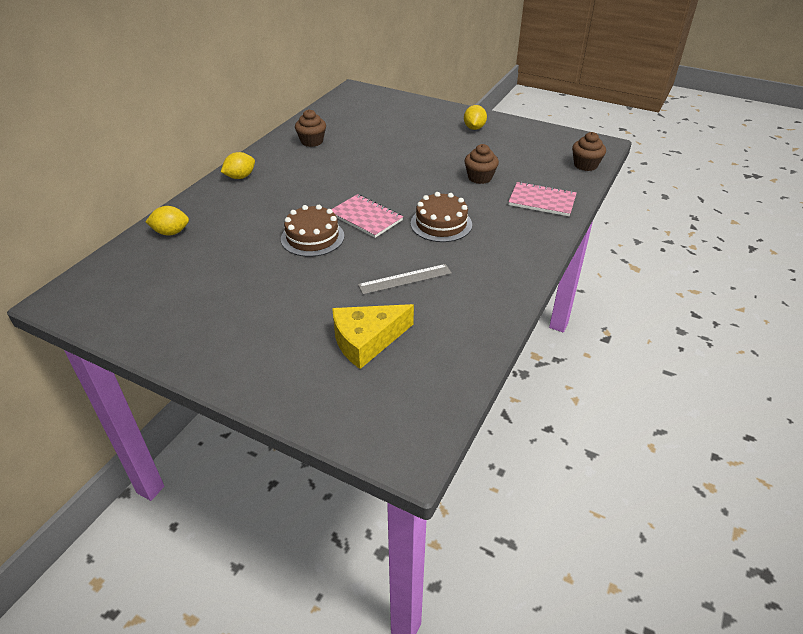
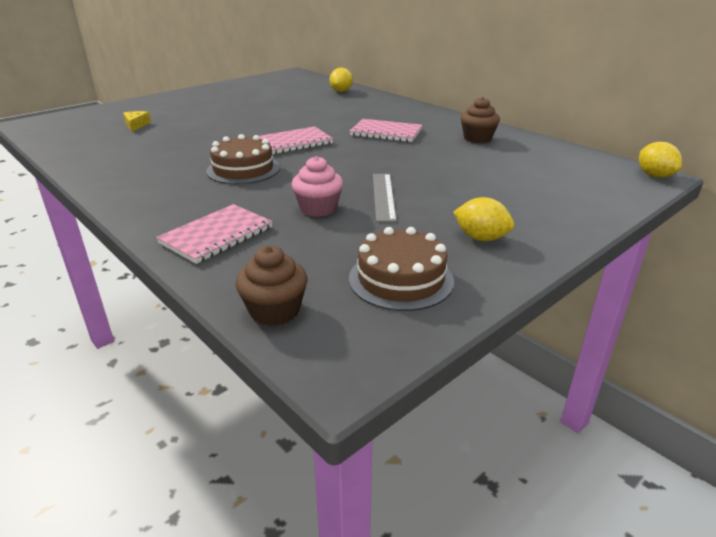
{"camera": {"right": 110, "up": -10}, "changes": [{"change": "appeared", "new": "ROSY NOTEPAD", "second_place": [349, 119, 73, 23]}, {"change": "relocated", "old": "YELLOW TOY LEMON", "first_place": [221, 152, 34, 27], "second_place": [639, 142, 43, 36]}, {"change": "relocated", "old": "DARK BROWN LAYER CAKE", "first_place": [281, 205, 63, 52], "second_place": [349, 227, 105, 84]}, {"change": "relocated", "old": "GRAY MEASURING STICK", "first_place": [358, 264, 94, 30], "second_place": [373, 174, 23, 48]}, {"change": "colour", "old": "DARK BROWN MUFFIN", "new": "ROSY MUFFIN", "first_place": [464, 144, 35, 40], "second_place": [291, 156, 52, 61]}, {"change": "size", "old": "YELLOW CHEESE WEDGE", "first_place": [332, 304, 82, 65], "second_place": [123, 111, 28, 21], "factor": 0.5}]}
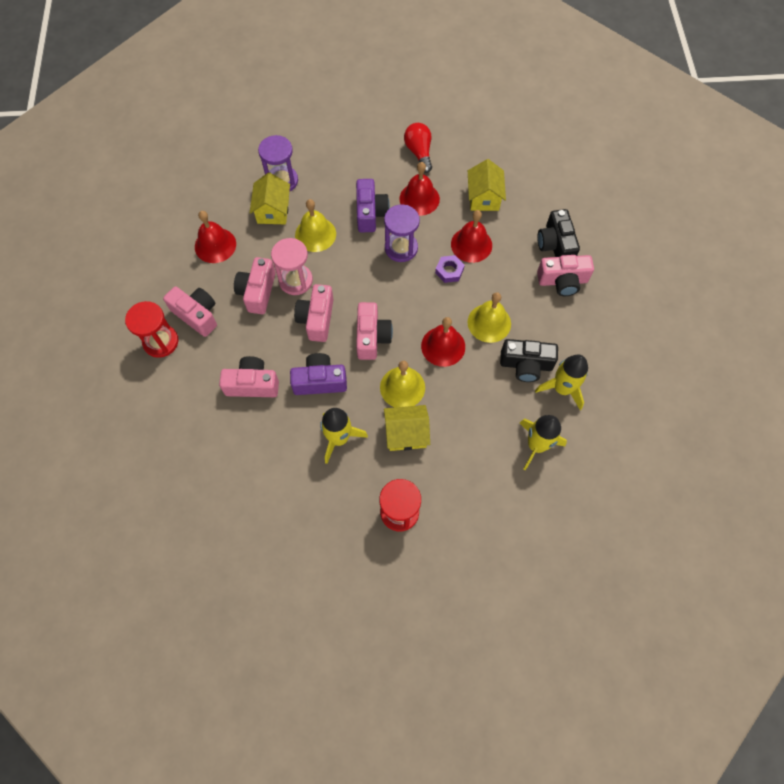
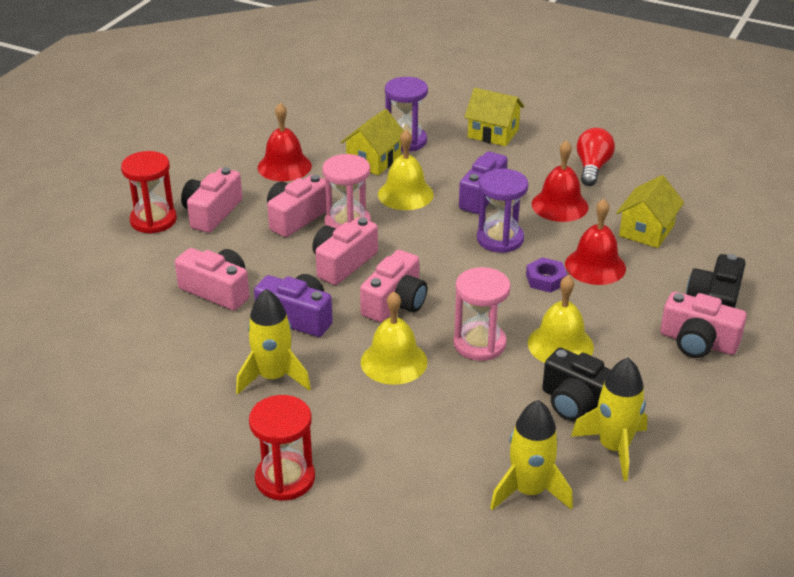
{"camera": {"right": 30, "up": -30}, "changes": [{"change": "relocated", "old": "YELLOW HOUSE", "first_place": [384, 405, 46, 46], "second_place": [464, 88, 60, 58]}, {"change": "exchanged", "old": "SCARLET HAND BELL", "new": "ROSY SANDGLASS", "first_place": [421, 317, 44, 50], "second_place": [454, 267, 57, 94]}, {"change": "spun", "old": "ROSY COMPACT CAMERA", "first_place": [163, 287, 54, 50], "second_place": [181, 167, 61, 66], "degrees": -135}]}
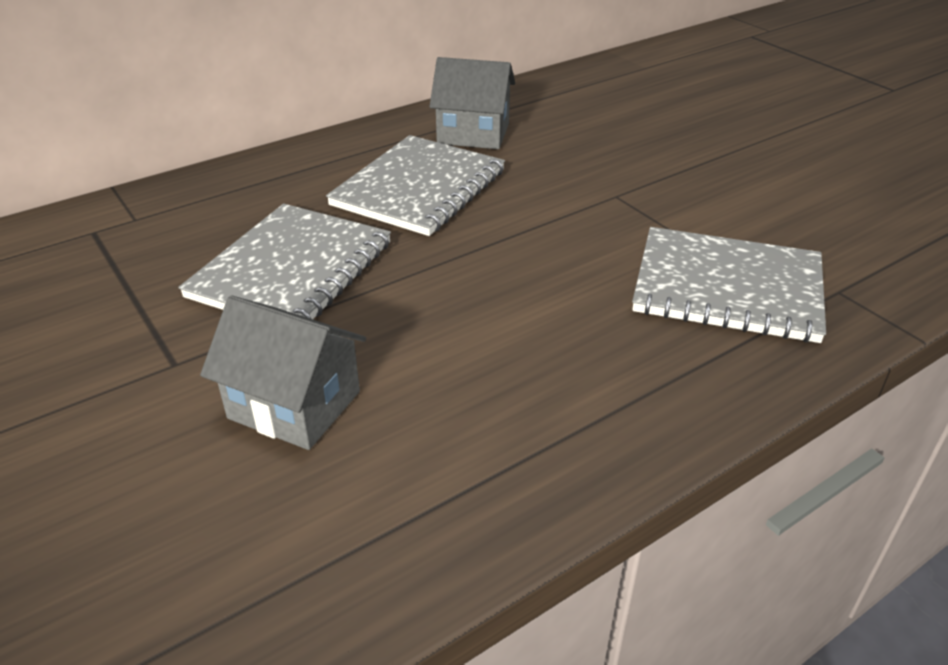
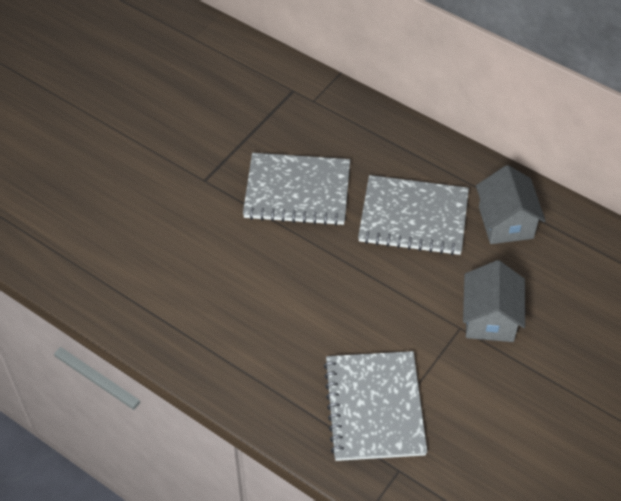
{"camera": {"right": 70, "up": 15}, "changes": [{"change": "relocated", "old": "GRAY HOUSE", "first_place": [200, 296, 166, 154], "second_place": [463, 260, 62, 82]}]}
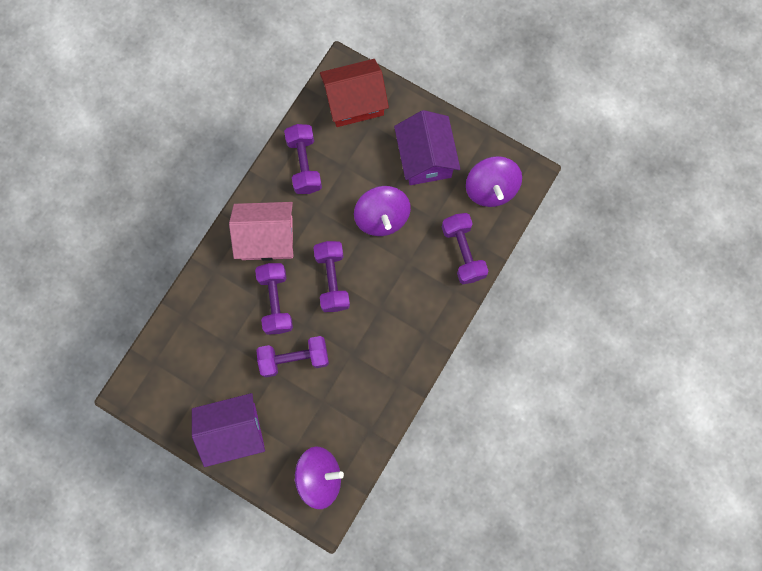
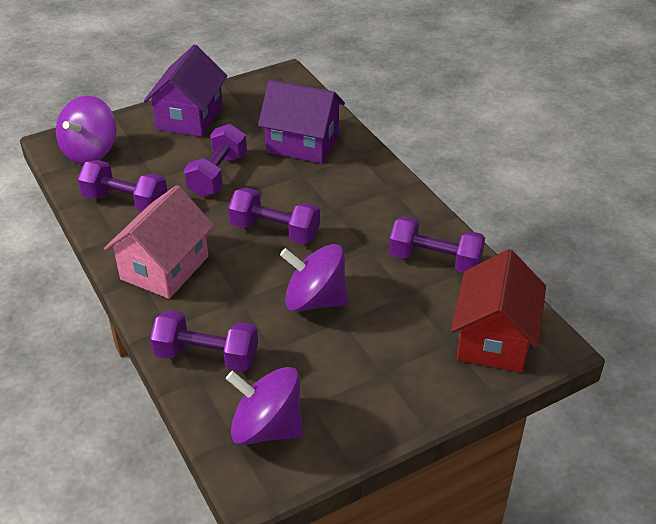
{"camera": {"right": 120, "up": -35}, "changes": [{"change": "relocated", "old": "ROSY HOUSE", "first_place": [229, 202, 65, 59], "second_place": [104, 185, 110, 114]}, {"change": "relocated", "old": "ROYAL PURPLE HAND WEIGHT", "first_place": [255, 263, 38, 72], "second_place": [77, 160, 90, 52]}, {"change": "relocated", "old": "ROYAL PURPLE HOUSE", "first_place": [394, 110, 66, 75], "second_place": [258, 80, 87, 84]}]}
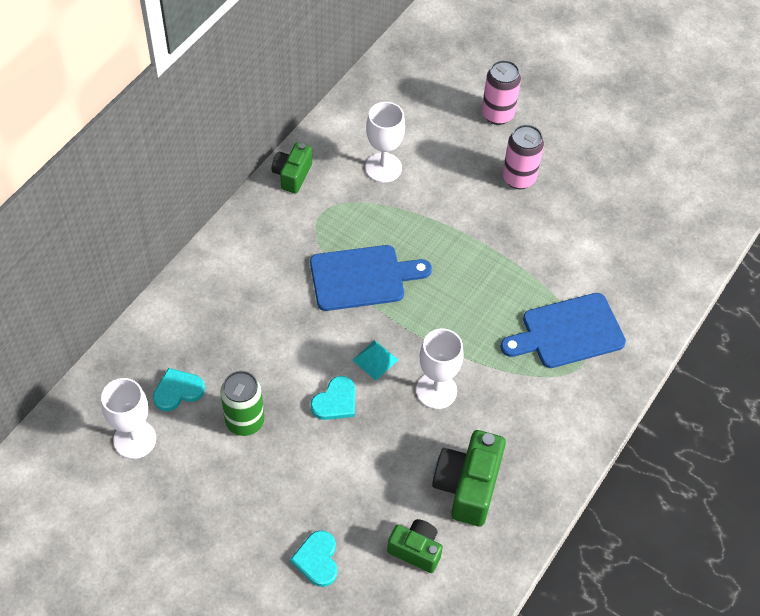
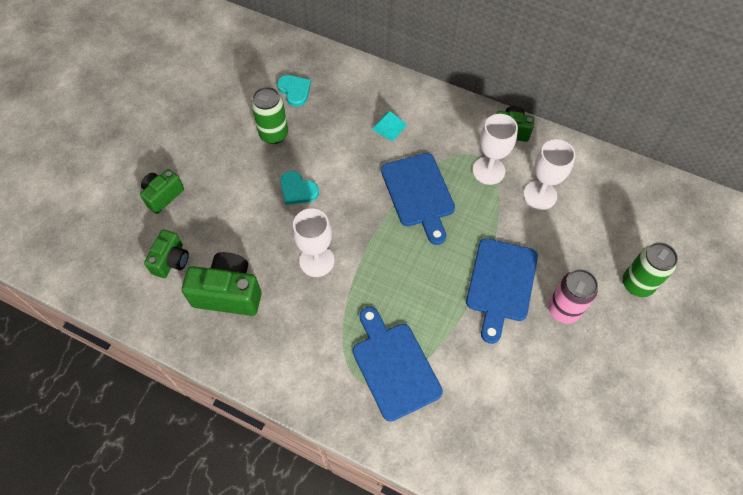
{"camera": {"right": 85, "up": 5}, "changes": [{"change": "appeared", "new": "ROYAL BLUE CUTTING BOARD", "second_place": [466, 238, 72, 106]}, {"change": "relocated", "old": "WHITE CHALICE", "first_place": [101, 378, 55, 81], "second_place": [472, 114, 46, 71]}, {"change": "relocated", "old": "TEAL PYRAMID", "first_place": [352, 340, 46, 40], "second_place": [372, 111, 35, 31]}, {"change": "exchanged", "old": "TEAL HEART SHAPE", "new": "GREEN COMPACT CAMERA", "first_place": [290, 530, 48, 57], "second_place": [140, 169, 44, 45]}, {"change": "colour", "old": "ROSY TIN", "new": "GREEN TIN", "first_place": [482, 60, 39, 65], "second_place": [623, 242, 55, 55]}]}
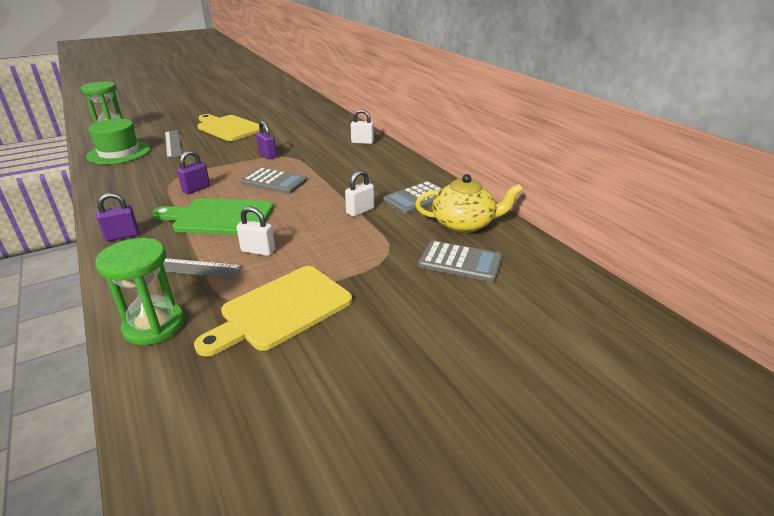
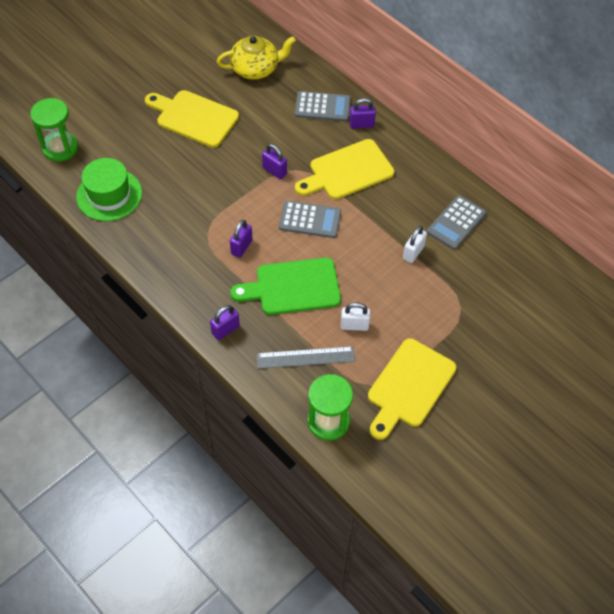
{"camera": {"right": -15, "up": 25}, "changes": [{"change": "missing", "old": "GRAY MEASURING STICK", "first_place": [165, 130, 17, 28]}, {"change": "appeared", "new": "YELLOW CUTTING BOARD", "second_place": [295, 139, 99, 60]}, {"change": "relocated", "old": "YELLOW TEAPOT", "first_place": [415, 174, 108, 59], "second_place": [217, 36, 79, 44]}, {"change": "relocated", "old": "GRAY POCKET CALCULATOR", "first_place": [418, 240, 84, 42], "second_place": [295, 91, 56, 30]}, {"change": "colour", "old": "WHITE SMALL LOCK", "new": "ROYAL PURPLE SMALL LOCK", "first_place": [351, 109, 23, 35], "second_place": [349, 98, 27, 31]}]}
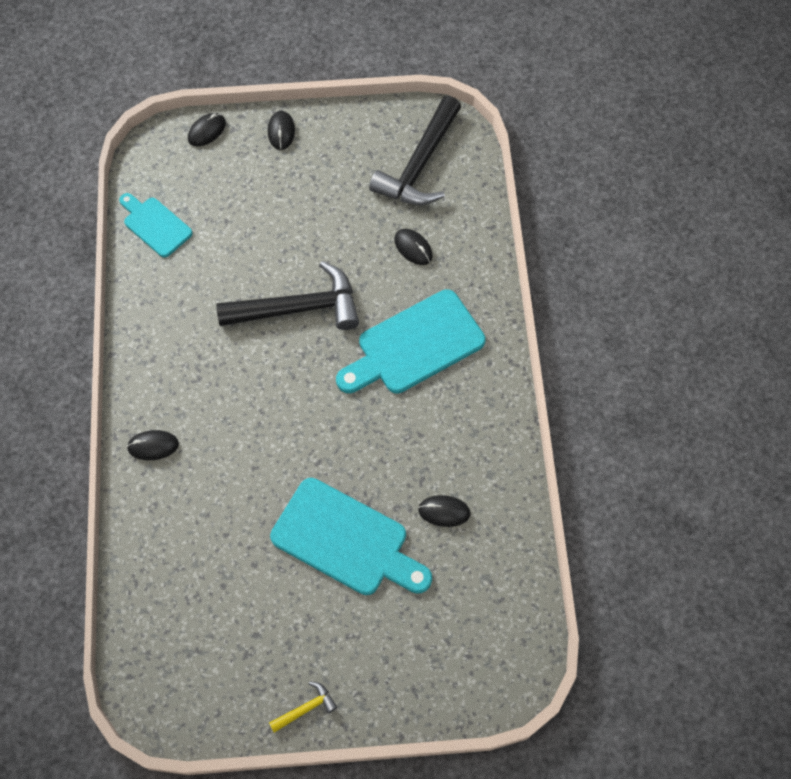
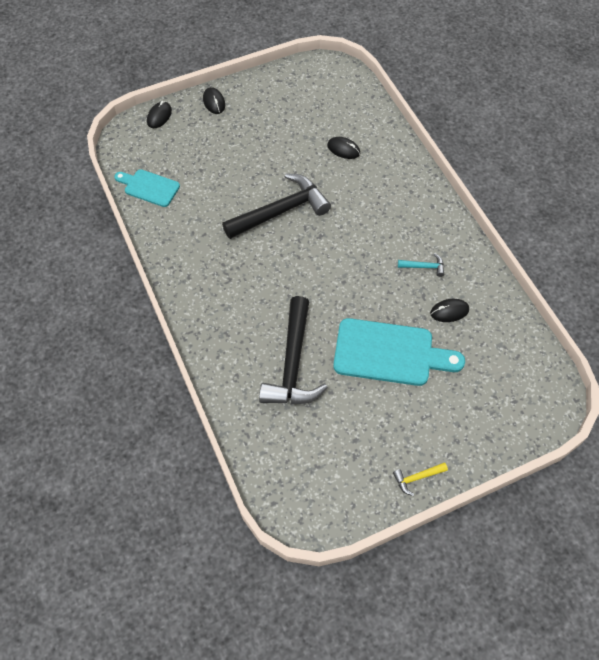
{"camera": {"right": -20, "up": -5}, "changes": [{"change": "missing", "old": "JET-BLACK COMPUTER MOUSE", "first_place": [127, 430, 52, 30]}, {"change": "missing", "old": "TEAL CUTTING BOARD", "first_place": [336, 289, 150, 105]}, {"change": "appeared", "new": "TEAL CLAW HAMMER", "second_place": [398, 253, 46, 24]}, {"change": "relocated", "old": "JET-BLACK CLAW HAMMER", "first_place": [369, 96, 92, 109], "second_place": [259, 296, 69, 108]}, {"change": "spun", "old": "YELLOW CLAW HAMMER", "first_place": [269, 681, 68, 52], "second_place": [393, 462, 55, 34], "degrees": -150}]}
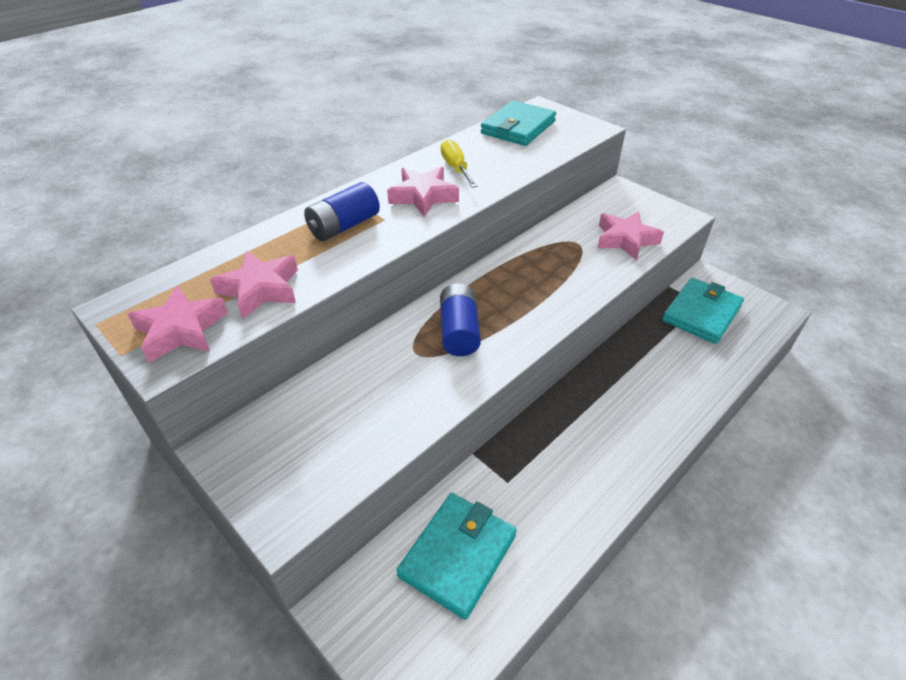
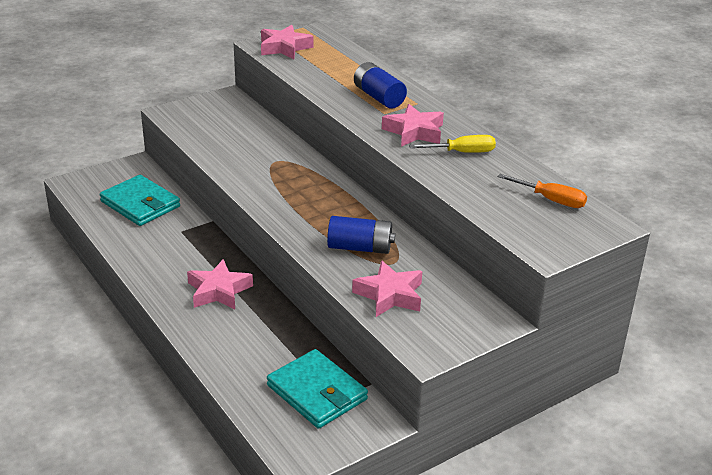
{"camera": {"right": 100, "up": -10}, "changes": [{"change": "relocated", "old": "ROSY STAR SHAPE", "first_place": [210, 251, 88, 68], "second_place": [187, 259, 66, 50]}, {"change": "relocated", "old": "ROYAL BLUE BATTERY", "first_place": [440, 283, 41, 73], "second_place": [327, 216, 68, 38]}, {"change": "exchanged", "old": "TEAL CARD WALLET", "new": "ORANGE-COLOURED FLAT SCREWDRIVER", "first_place": [481, 100, 75, 46], "second_place": [498, 174, 89, 34]}]}
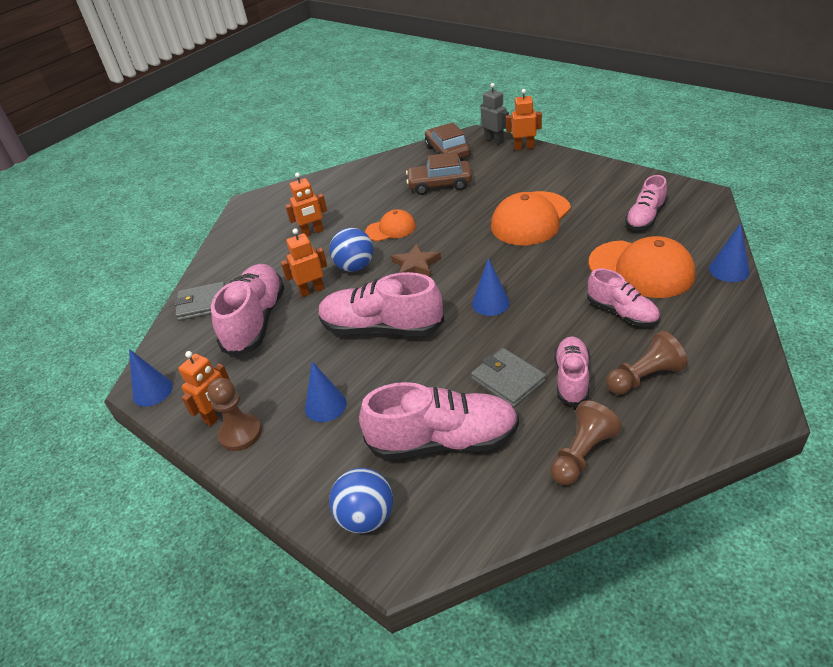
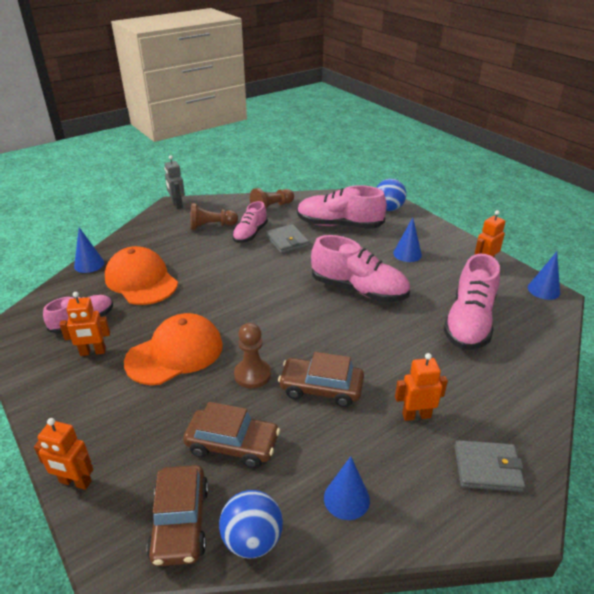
{"camera": {"right": -170, "up": -5}, "changes": [{"change": "missing", "old": "DARK BROWN STAR SHAPE", "first_place": [391, 244, 50, 33]}, {"change": "missing", "old": "ROSY SHOE", "first_place": [587, 268, 73, 59]}, {"change": "relocated", "old": "GRAY CARD WALLET", "first_place": [174, 282, 51, 39], "second_place": [454, 440, 72, 52]}, {"change": "relocated", "old": "DARK BROWN GAME PAWN", "first_place": [207, 378, 55, 73], "second_place": [234, 323, 37, 66]}, {"change": "relocated", "old": "ORANGE-COLOURED ROBOT FIGURE", "first_place": [281, 228, 46, 69], "second_place": [60, 292, 50, 64]}, {"change": "relocated", "old": "ROYAL BLUE SPHERE", "first_place": [330, 228, 43, 44], "second_place": [219, 490, 64, 68]}, {"change": "relocated", "old": "ROYAL BLUE CONE SHAPE", "first_place": [472, 258, 38, 58], "second_place": [324, 456, 46, 64]}, {"change": "relocated", "old": "GRAY ROBOT FIGURE", "first_place": [481, 83, 28, 61], "second_place": [164, 155, 21, 54]}, {"change": "exchanged", "old": "ORANGE-COLOURED CAP", "new": "DARK BROWN CAR", "first_place": [365, 209, 51, 32], "second_place": [278, 352, 86, 55]}]}
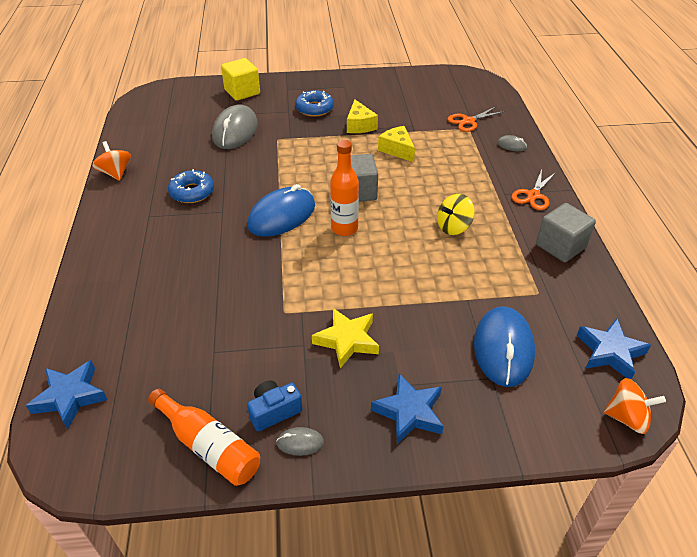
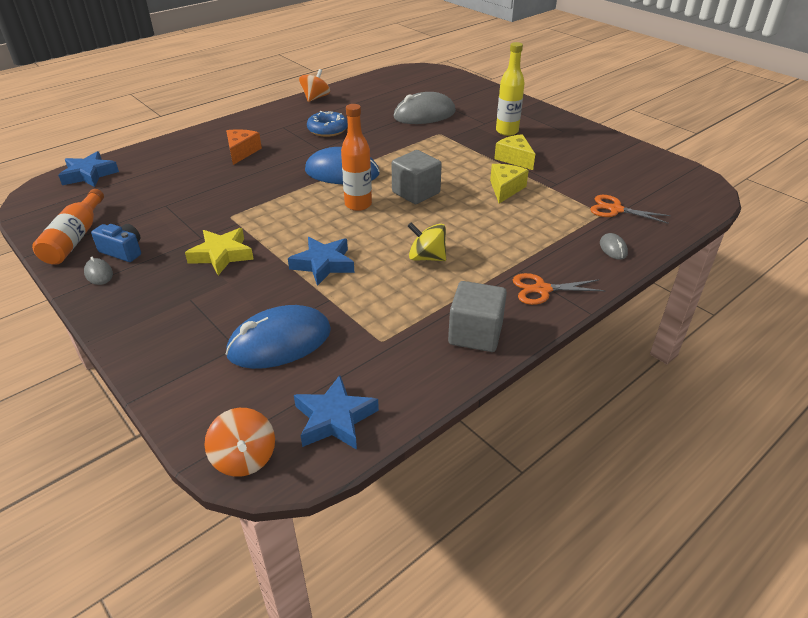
{"camera": {"right": 55, "up": -5}, "changes": [{"change": "missing", "old": "YELLOW CUBE", "first_place": [221, 58, 39, 43]}, {"change": "appeared", "new": "ORANGE-COLOURED CHEESE WEDGE", "second_place": [226, 129, 36, 36]}, {"change": "relocated", "old": "ROYAL BLUE STAR SHAPE", "first_place": [371, 373, 73, 72], "second_place": [288, 237, 67, 49]}, {"change": "exchanged", "old": "ROYAL BLUE DONUT", "new": "YELLOW DRINK BOTTLE", "first_place": [295, 90, 39, 27], "second_place": [496, 42, 29, 94]}, {"change": "spun", "old": "YELLOW CHEESE WEDGE", "first_place": [347, 99, 31, 34], "second_place": [494, 134, 41, 36], "degrees": 105}]}
